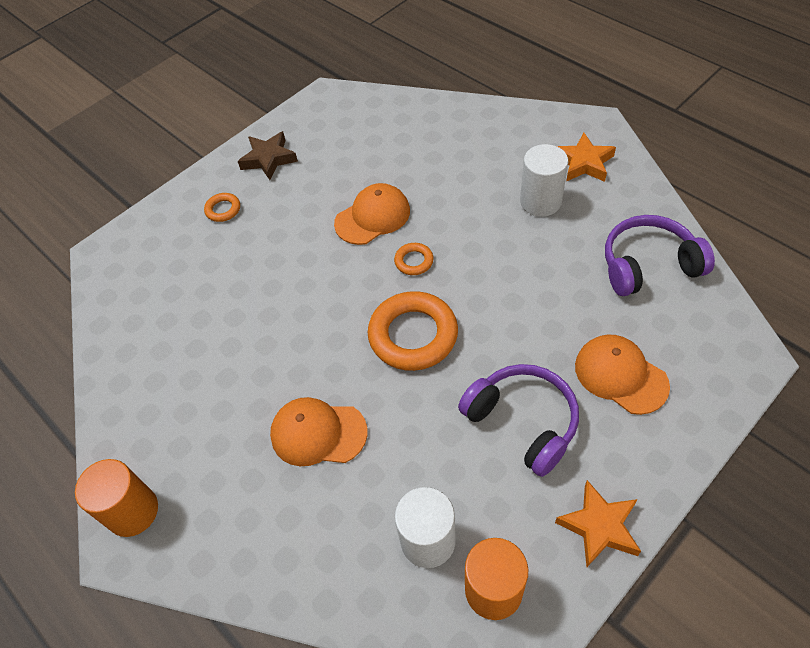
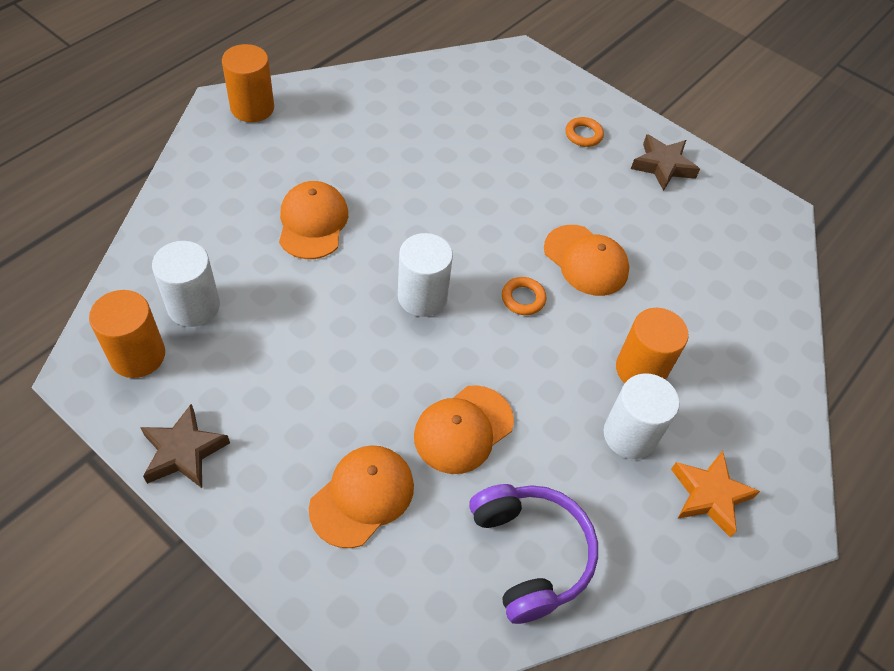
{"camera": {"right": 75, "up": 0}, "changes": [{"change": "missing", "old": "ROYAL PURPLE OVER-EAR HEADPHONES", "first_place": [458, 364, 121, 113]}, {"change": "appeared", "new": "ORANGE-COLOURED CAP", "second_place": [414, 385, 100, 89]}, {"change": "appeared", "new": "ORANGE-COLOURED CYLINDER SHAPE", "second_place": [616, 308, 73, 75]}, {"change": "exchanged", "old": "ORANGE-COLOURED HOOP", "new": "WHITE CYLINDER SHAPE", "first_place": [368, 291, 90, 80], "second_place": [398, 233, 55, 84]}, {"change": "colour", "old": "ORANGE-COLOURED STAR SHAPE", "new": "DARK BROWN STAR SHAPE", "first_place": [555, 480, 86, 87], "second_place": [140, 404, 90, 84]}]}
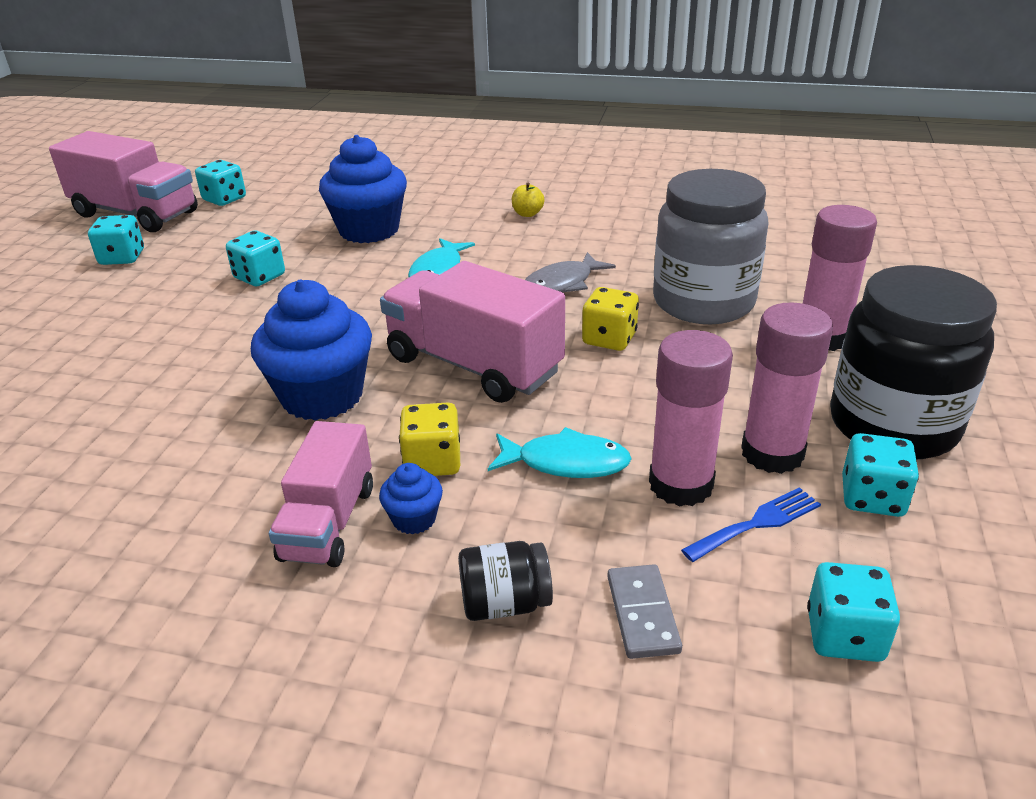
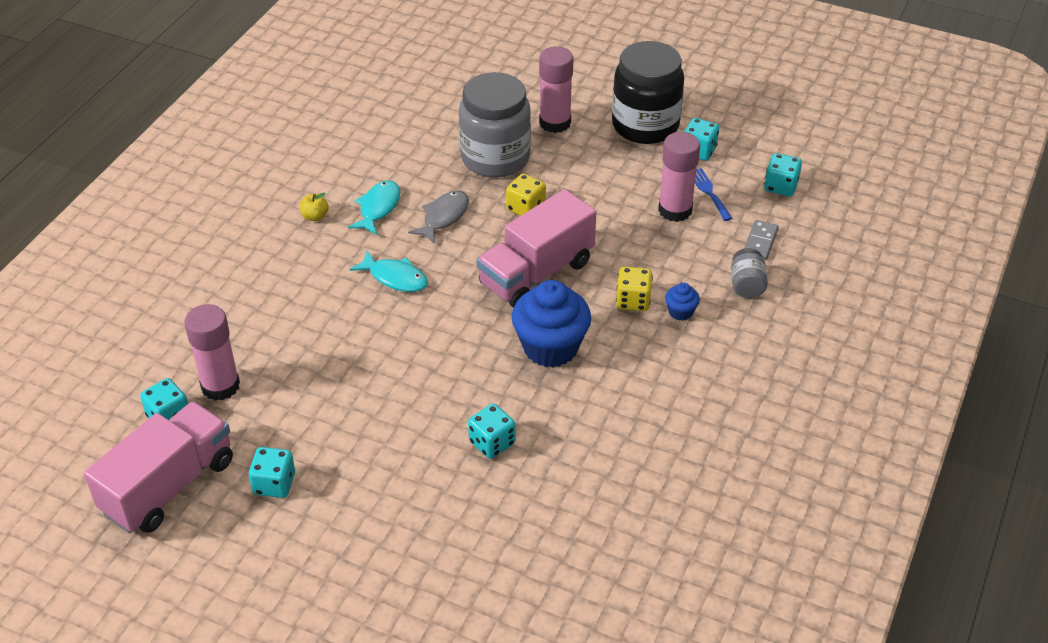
{"camera": {"right": -80, "up": 10}, "changes": [{"change": "missing", "old": "ROSY TOY TRUCK", "first_place": [269, 421, 104, 146]}, {"change": "missing", "old": "ROYAL BLUE MUFFIN", "first_place": [319, 135, 88, 108]}, {"change": "relocated", "old": "TEAL DIE", "first_place": [226, 231, 59, 55], "second_place": [468, 404, 47, 55]}, {"change": "relocated", "old": "TEAL FISH", "first_place": [488, 427, 144, 51], "second_place": [348, 180, 52, 55]}, {"change": "relocated", "old": "ROSY GLUE STICK", "first_place": [741, 302, 92, 172], "second_place": [184, 304, 56, 97]}, {"change": "colour", "old": "JET-BLACK PRESERVE JAR", "new": "GRAY PRESERVE JAR", "first_place": [458, 541, 95, 80], "second_place": [731, 248, 37, 50]}, {"change": "spun", "old": "GRAY FISH", "first_place": [525, 252, 91, 40], "second_place": [408, 191, 61, 53], "degrees": -120}, {"change": "spun", "old": "GRAY DOMINO PIECE", "first_place": [607, 564, 75, 95], "second_place": [744, 220, 35, 40], "degrees": -75}]}
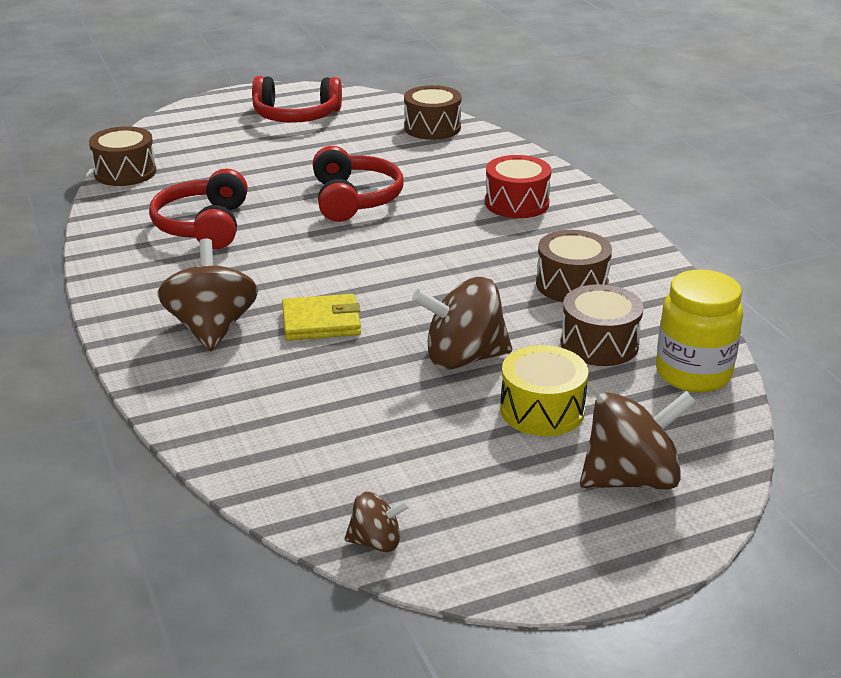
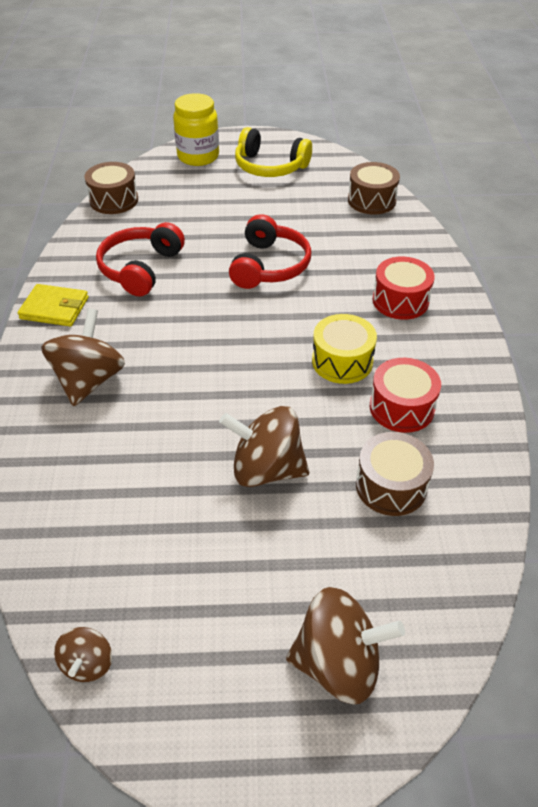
{"camera": {"right": 20, "up": 15}, "changes": [{"change": "relocated", "old": "YELLOW CARD WALLET", "first_place": [282, 294, 79, 47], "second_place": [18, 284, 71, 42]}, {"change": "relocated", "old": "YELLOW DRUM", "first_place": [500, 345, 88, 91], "second_place": [312, 314, 65, 70]}, {"change": "relocated", "old": "YELLOW PRESERVE JAR", "first_place": [656, 270, 87, 123], "second_place": [173, 93, 46, 73]}, {"change": "colour", "old": "SCARLET OVER-EAR HEADPHONES", "new": "YELLOW OVER-EAR HEADPHONES", "first_place": [252, 76, 90, 47], "second_place": [235, 127, 77, 50]}, {"change": "colour", "old": "DARK BROWN DRUM", "new": "SCARLET DRUM", "first_place": [536, 230, 76, 72], "second_place": [370, 358, 71, 75]}, {"change": "spun", "old": "DARK BROWN WHIRLIGIG", "first_place": [345, 492, 65, 60], "second_place": [54, 627, 58, 55], "degrees": 75}]}
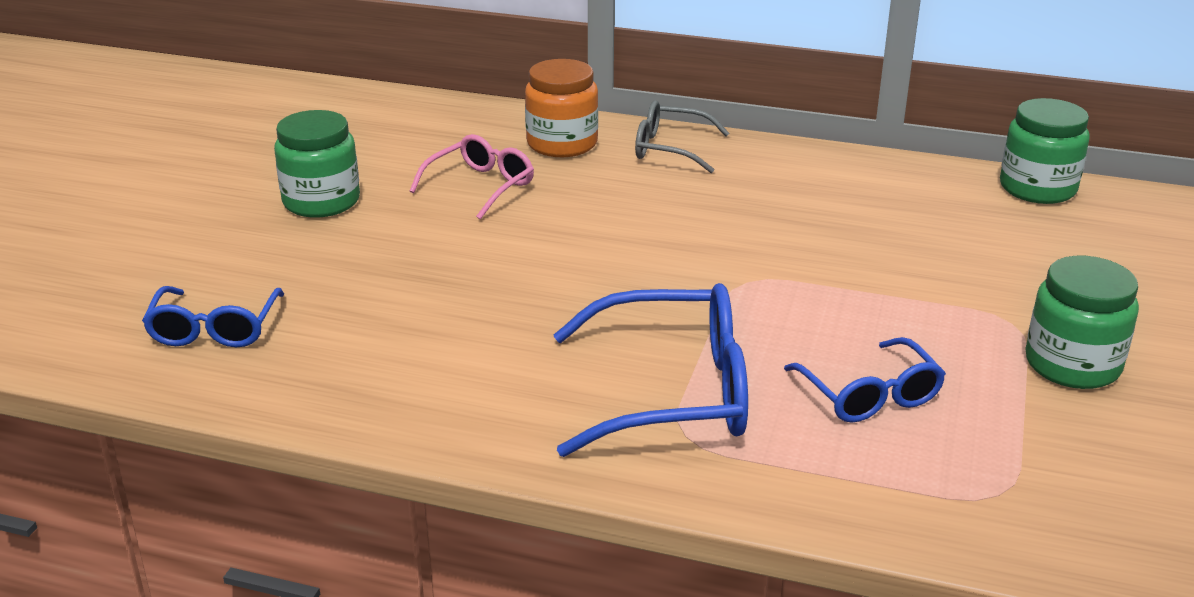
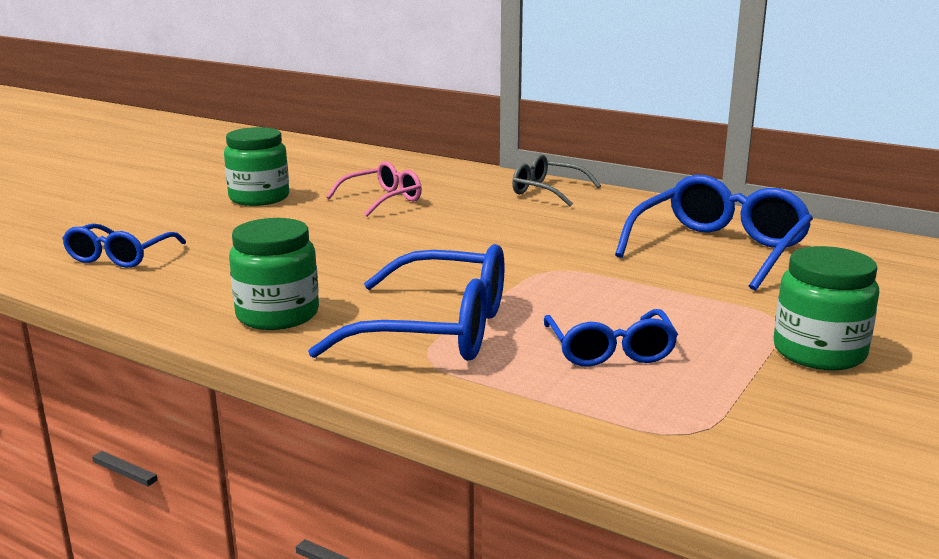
{"camera": {"right": 15, "up": -10}, "changes": [{"change": "missing", "old": "ORANGE-COLOURED PRESERVE JAR", "first_place": [525, 59, 73, 98]}, {"change": "appeared", "new": "ROYAL BLUE EYEGLASSES", "second_place": [615, 175, 198, 116]}, {"change": "relocated", "old": "GREEN PRESERVE JAR", "first_place": [1000, 98, 90, 106], "second_place": [229, 218, 90, 112]}]}
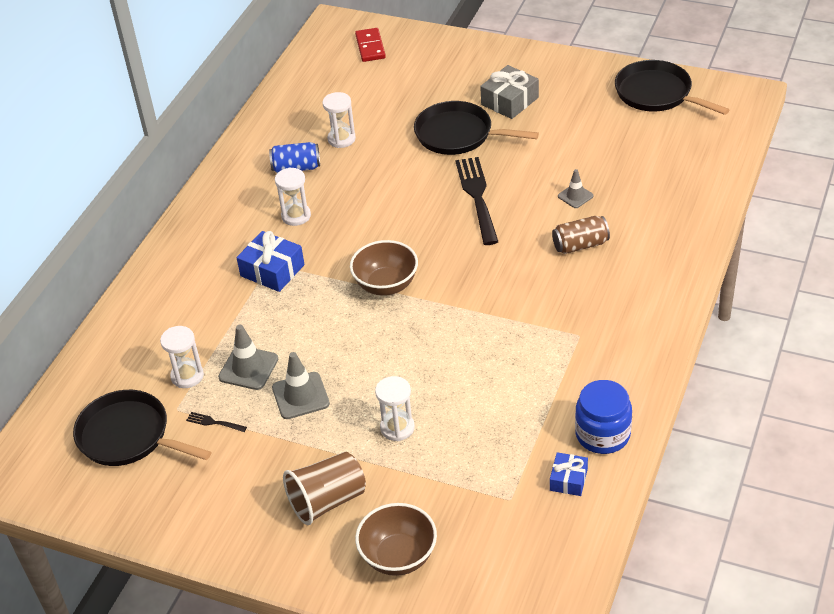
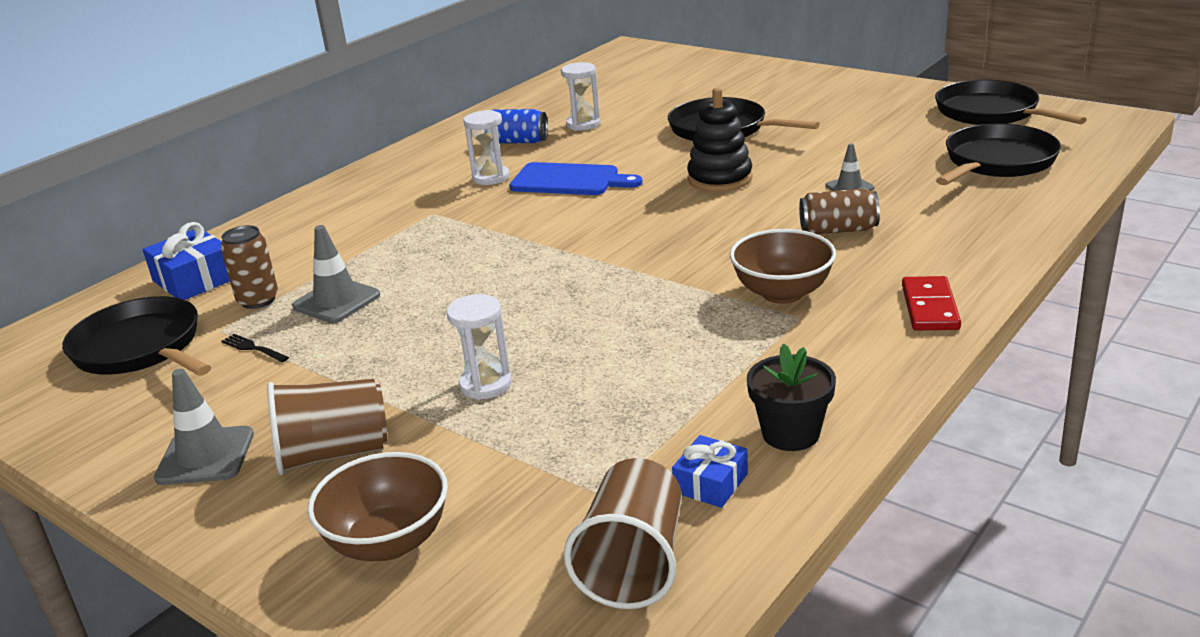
{"camera": {"right": 15, "up": -15}, "changes": [{"change": "missing", "old": "GRAY GIFT", "first_place": [480, 65, 59, 54]}, {"change": "appeared", "new": "ROYAL BLUE CUTTING BOARD", "second_place": [509, 162, 134, 33]}, {"change": "appeared", "new": "DARK BROWN TUMBLER", "second_place": [564, 458, 118, 151]}, {"change": "appeared", "new": "JET-BLACK PAN", "second_place": [936, 123, 125, 62]}, {"change": "relocated", "old": "ROYAL BLUE GIFT", "first_place": [237, 231, 68, 61], "second_place": [143, 222, 87, 78]}, {"change": "relocated", "old": "GRAY SAFETY CONE", "first_place": [272, 352, 58, 67], "second_place": [154, 369, 100, 116]}, {"change": "relocated", "old": "DARK BROWN BOWL", "first_place": [350, 240, 68, 56], "second_place": [730, 229, 106, 75]}, {"change": "relocated", "old": "SCARLET DOMINO PIECE", "first_place": [355, 28, 31, 34], "second_place": [902, 276, 59, 54]}, {"change": "exchanged", "old": "WHITE SANDGLASS", "new": "DARK BROWN TIN", "first_place": [160, 326, 44, 62], "second_place": [220, 225, 58, 84]}, {"change": "exchanged", "old": "JET-BLACK DINNER FORK", "new": "JET-BLACK STACKING TOY", "first_place": [455, 157, 43, 88], "second_place": [687, 88, 66, 104]}, {"change": "exchanged", "old": "ROYAL BLUE PRESERVE JAR", "new": "JET-BLACK POTTED PLANT", "first_place": [575, 380, 57, 74], "second_place": [747, 344, 89, 107]}]}
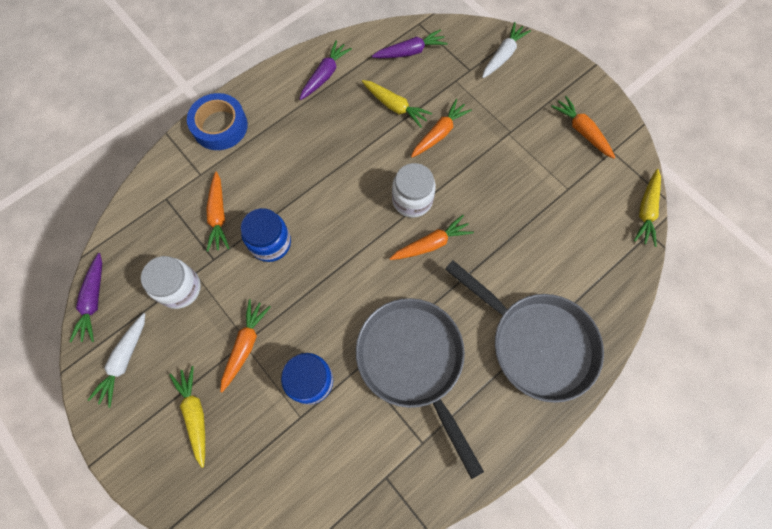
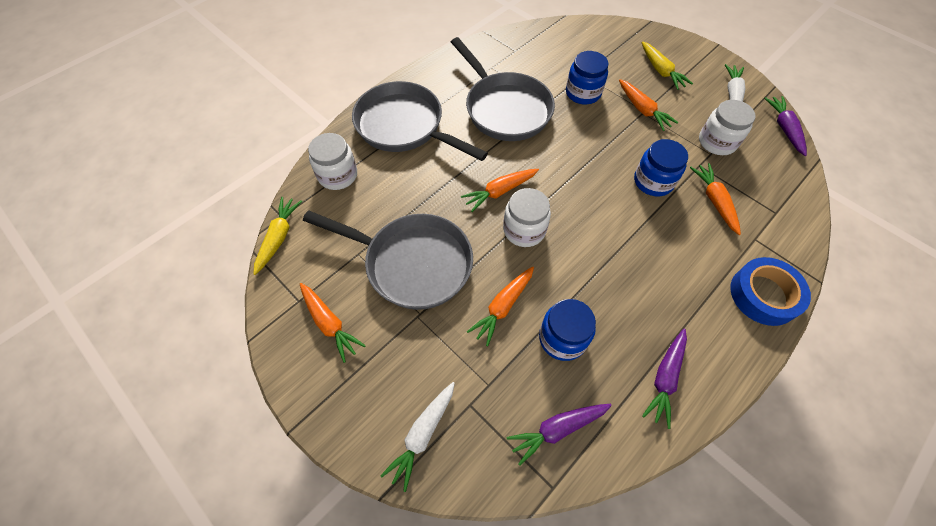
{"camera": {"right": 175, "up": -10}, "changes": [{"change": "appeared", "new": "GRAY PAN", "second_place": [303, 210, 170, 100]}, {"change": "appeared", "new": "WHITE PRESERVE JAR", "second_place": [308, 133, 49, 57]}, {"change": "exchanged", "old": "YELLOW ROOT VEGETABLE", "new": "ROYAL BLUE PRESERVE JAR", "first_place": [362, 80, 70, 48], "second_place": [539, 299, 57, 62]}, {"change": "spun", "old": "ORANGE-COLOURED ROOT VEGETABLE", "first_place": [220, 299, 51, 93], "second_place": [619, 79, 59, 52], "degrees": -45}]}
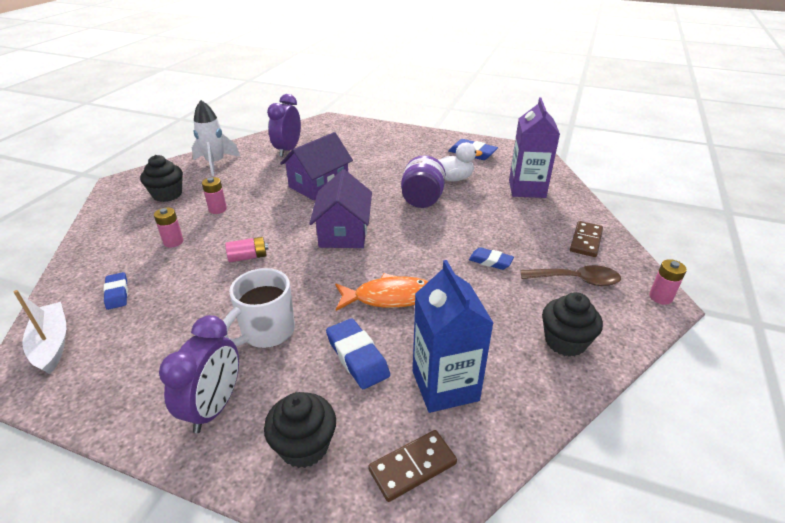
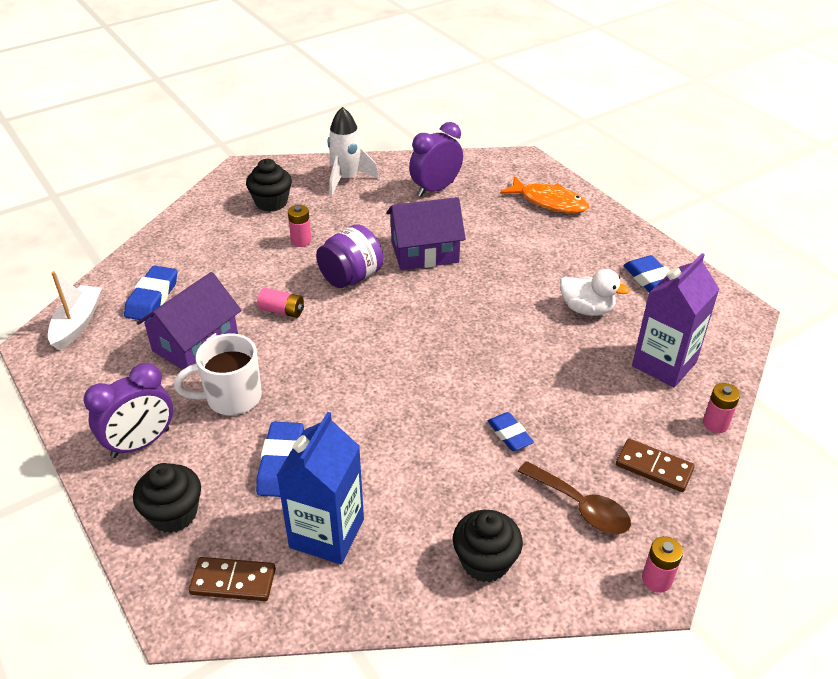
{"camera": {"right": 35, "up": 5}, "changes": [{"change": "relocated", "old": "ROSY BATTERY", "first_place": [154, 208, 30, 40], "second_place": [703, 383, 37, 50]}, {"change": "relocated", "old": "ROYAL PURPLE HOUSE", "first_place": [309, 169, 63, 79], "second_place": [137, 272, 105, 98]}, {"change": "relocated", "old": "ORANGE-COLOURED FISH", "first_place": [335, 273, 94, 38], "second_place": [500, 176, 89, 37]}, {"change": "relocated", "old": "ROYAL PURPLE PRESERVE JAR", "first_place": [401, 155, 45, 53], "second_place": [316, 225, 67, 63]}, {"change": "spun", "old": "DARK BROWN DOMINO PIECE", "first_place": [570, 221, 33, 36], "second_place": [616, 439, 79, 53], "degrees": 60}, {"change": "size", "old": "ROYAL BLUE GUM ERASER", "first_place": [103, 272, 25, 38], "second_place": [124, 266, 53, 55], "factor": 1.52}]}
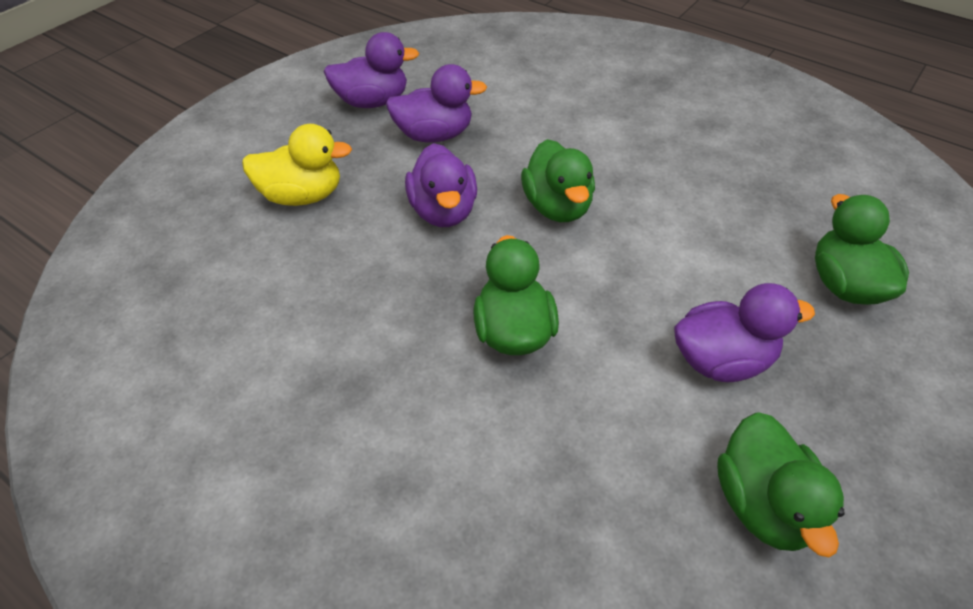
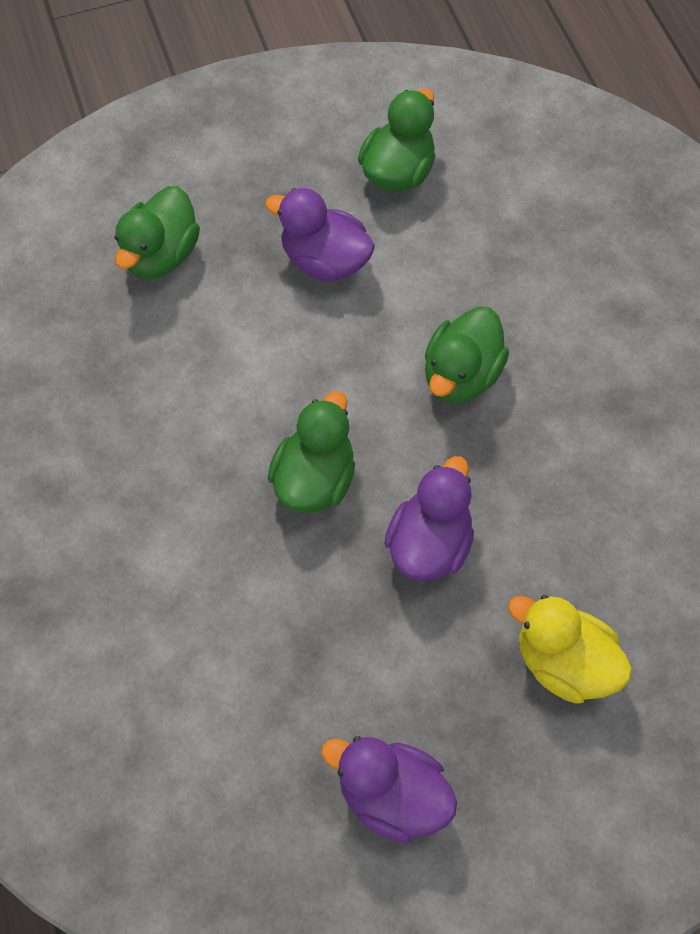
{"camera": {"right": -145, "up": 15}, "changes": [{"change": "missing", "old": "ROYAL PURPLE TOY DUCK", "first_place": [386, 64, 101, 78]}]}
